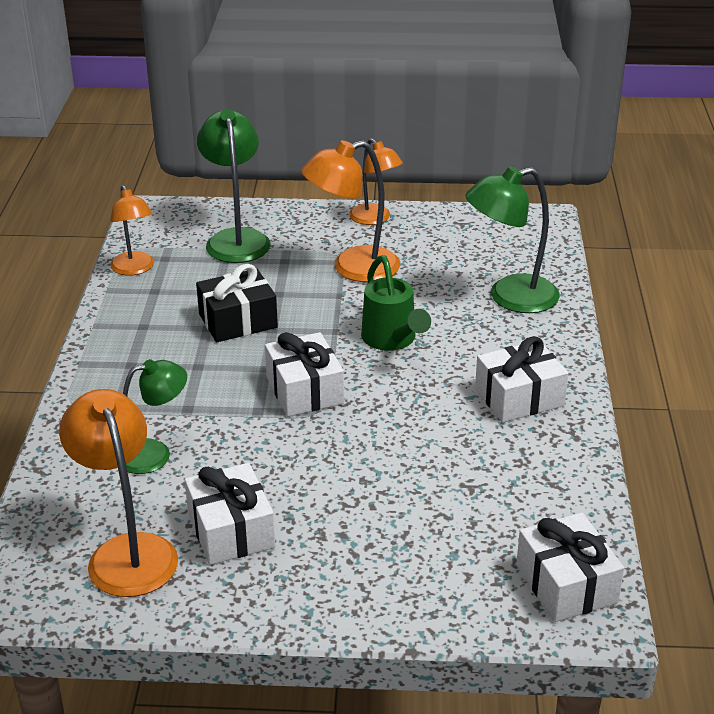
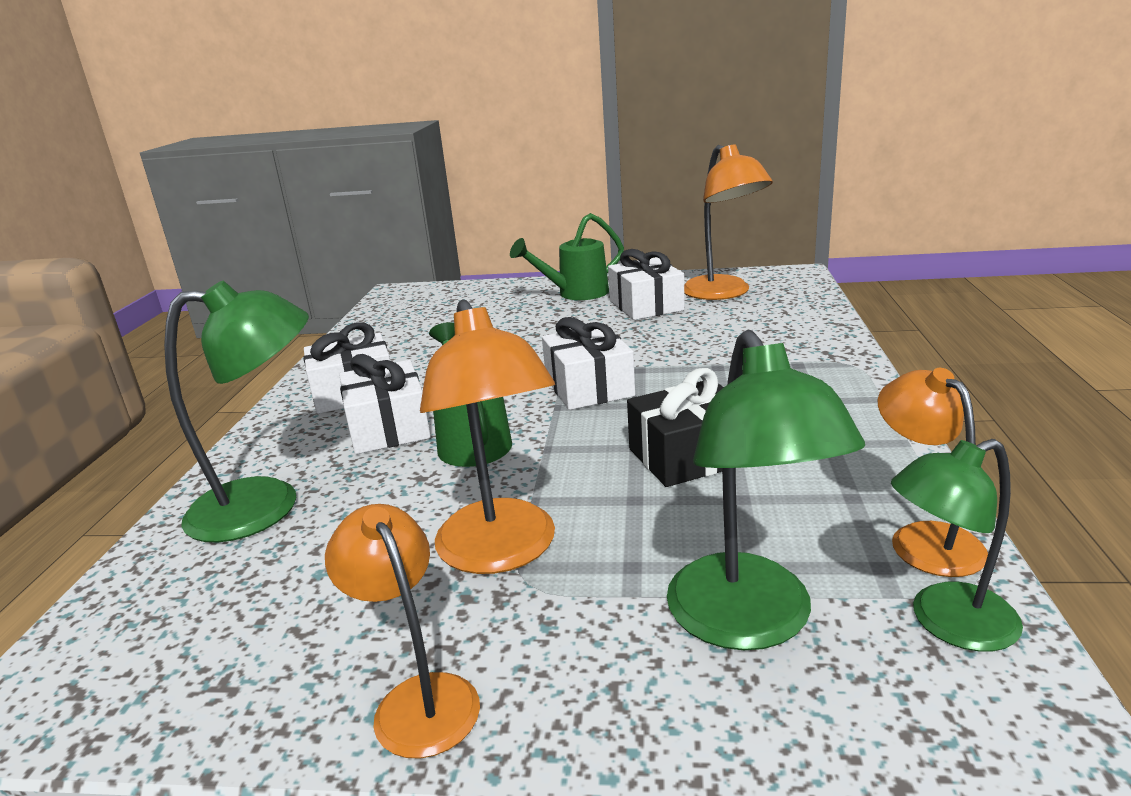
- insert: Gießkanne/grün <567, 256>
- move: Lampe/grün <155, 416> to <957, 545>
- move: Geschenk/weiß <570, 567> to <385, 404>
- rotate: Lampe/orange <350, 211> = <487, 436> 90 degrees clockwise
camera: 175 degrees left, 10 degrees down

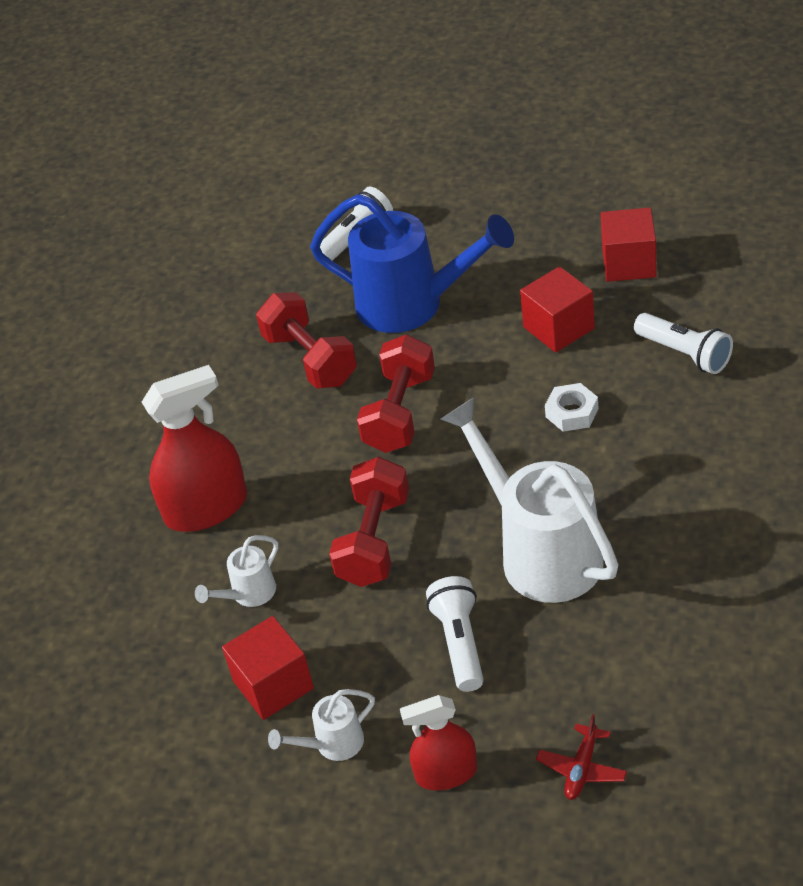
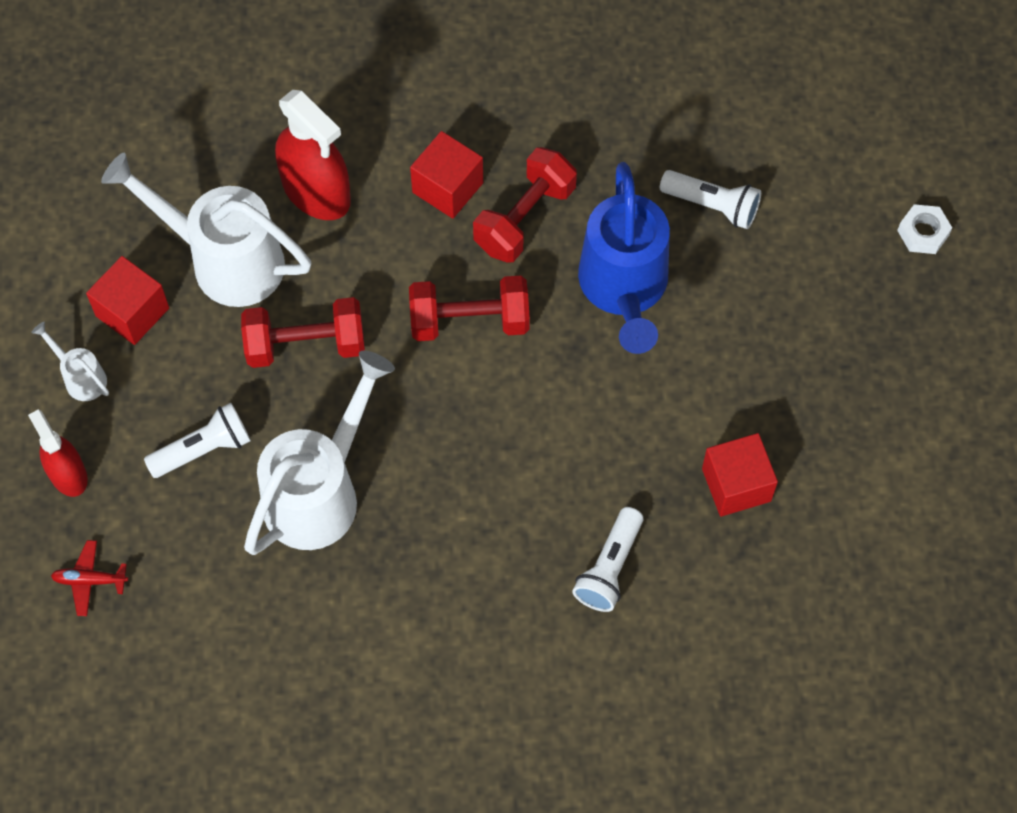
- move: Kubus/rot <557, 309> to <446, 175>
- move: Sechskantmutter/weiß <572, 407> to <924, 229>
- resize: Gießkanne/weiß <236, 571> = <206, 230> x2.24
camera: 65 degrees right, 20 degrees up

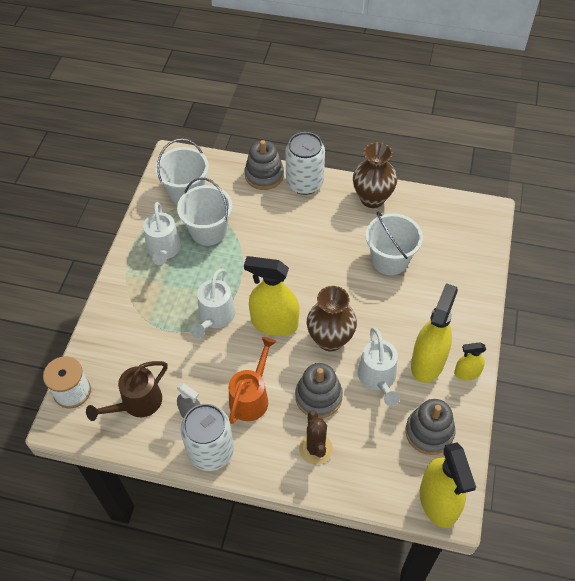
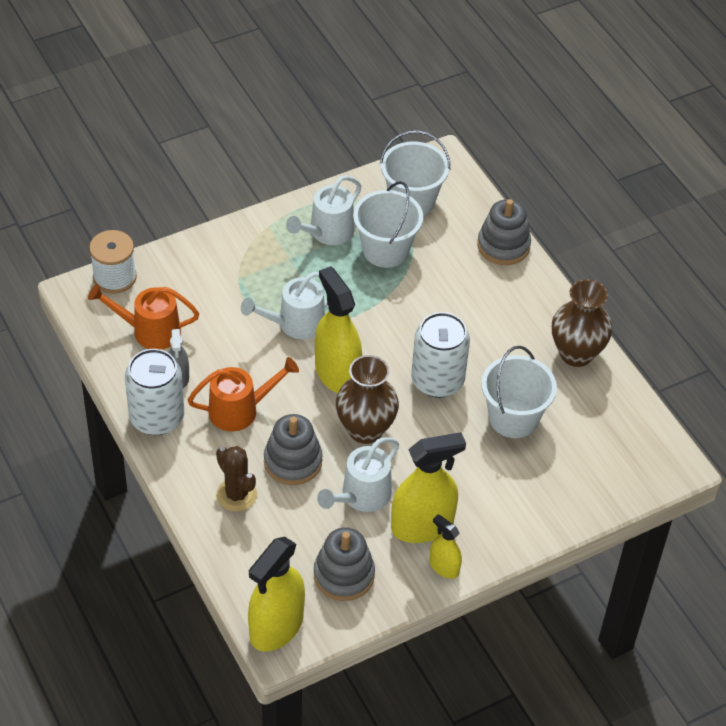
- move: Dose/weiß <305, 163> to <440, 355>
- recolor: Gießkanne/braun <126, 391> to Gießkanne/orange <143, 317>
- rotate: Kaktus/braun <316, 438> = <236, 479> 75 degrees counterclockwise
camera: 45 degrees right, 5 degrees down

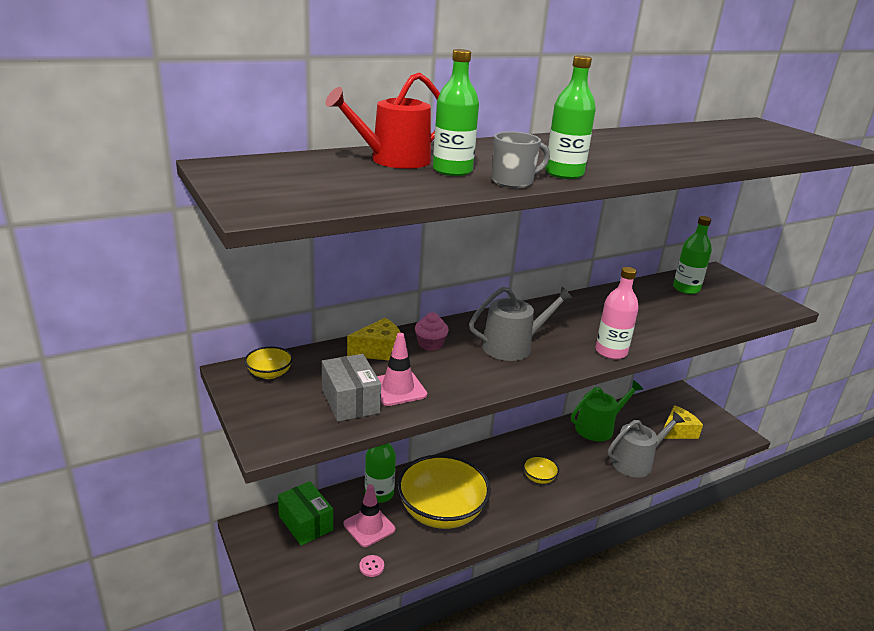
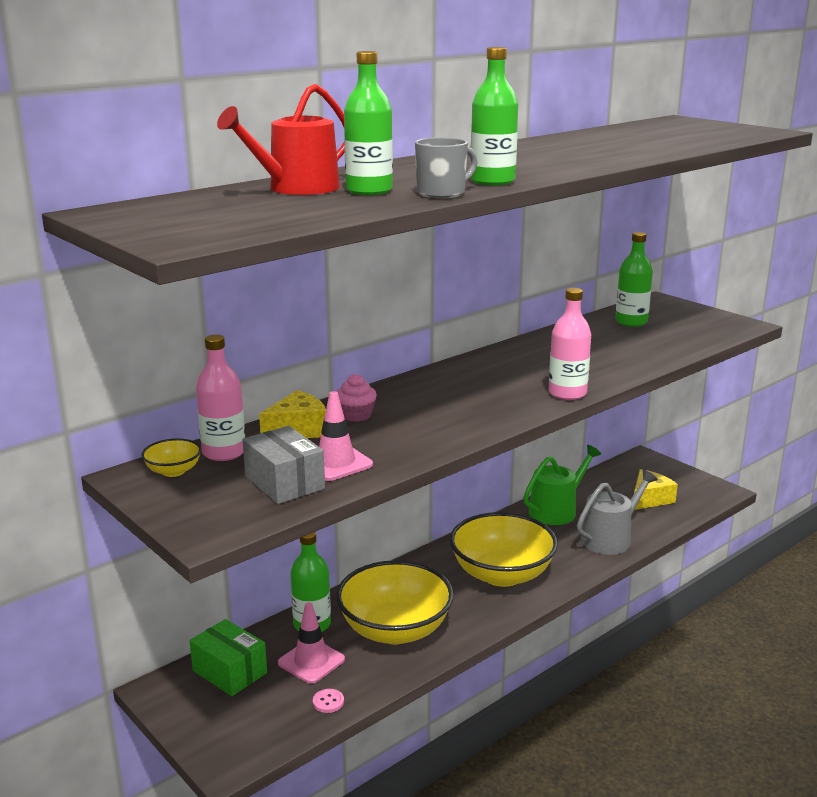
- delete: Gießkanne/grau <521, 324>
- insert: Flasche/rosa <220, 398>
- resize: Schüssel/gelb <541, 470> = <504, 549> x2.37
camera: 10 degrees left, 5 degrees down

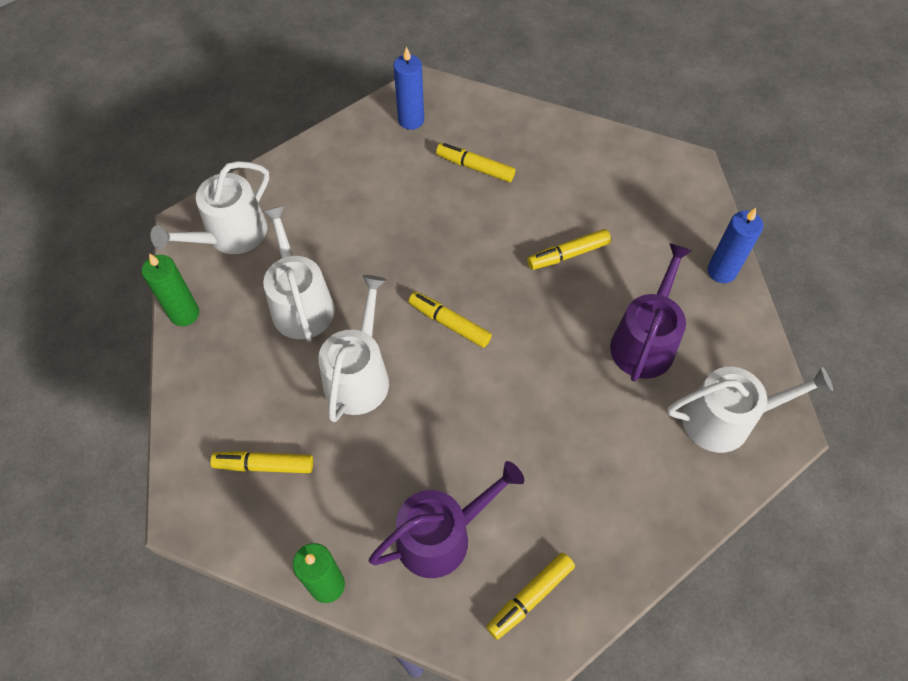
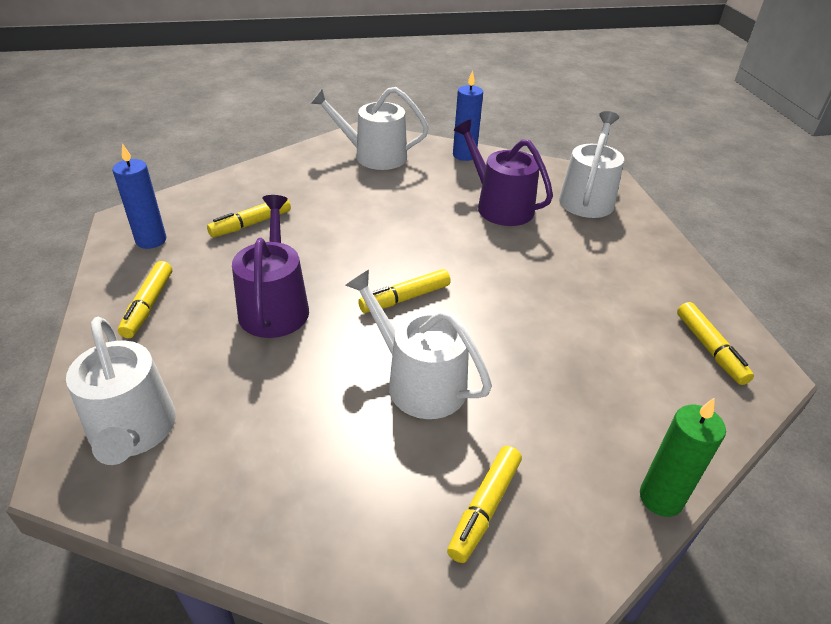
- delete: Kerze/grün <170, 289>
- move: Gießkanne/weiß <298, 274> to <369, 128>
- move: Gießkanne/lila <446, 519> to <270, 266>
- move: Filzstift/gelb <569, 249> to <145, 299>
camera: 65 degrees left, 20 degrees down

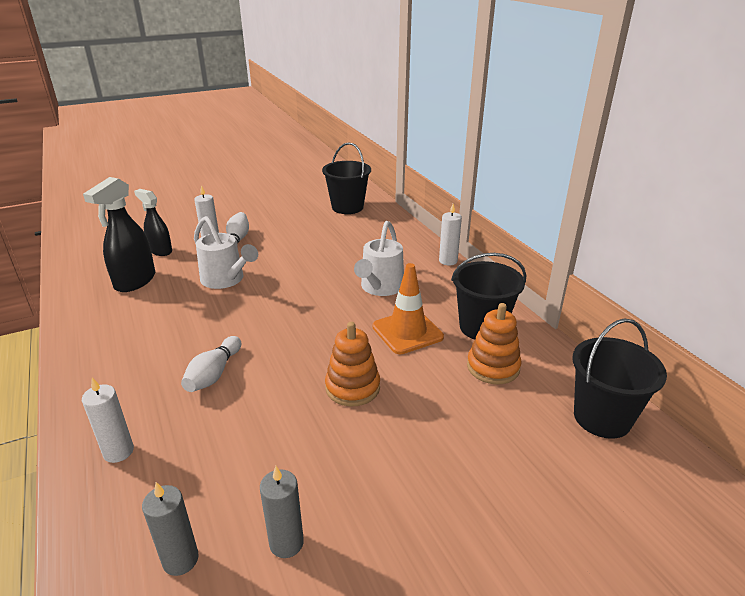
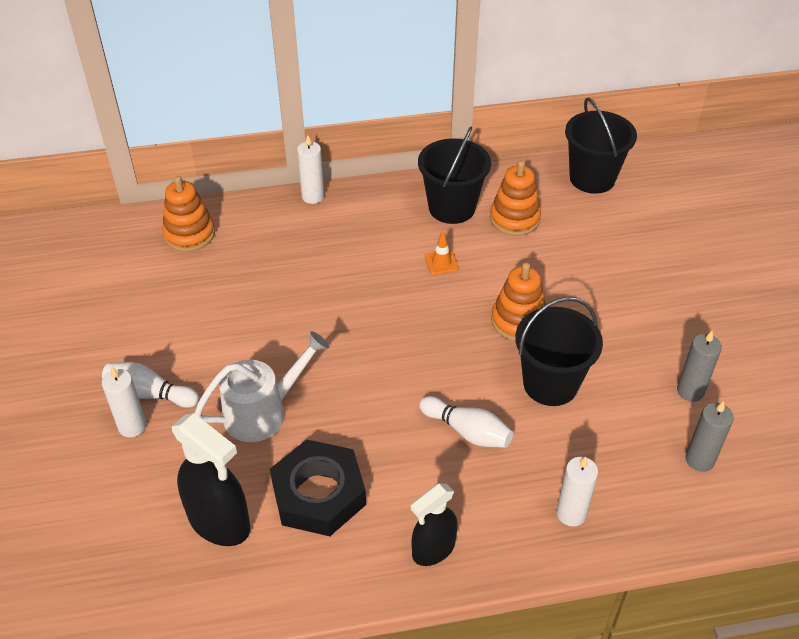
- delete: Gießkanne/weiß <379, 258>
- insert: Stapelspielzeug/orange <188, 214>
- insert: Sechskantmutter/schwarz <318, 488>
- move: Sprühflasche/schwarz <153, 222> to <434, 525>
- move: Eimer/schwarz <346, 178> to <559, 351>
- resize: Leitkegel/orange <408, 308> = <442, 253> x0.48
camera: 75 degrees left, 15 degrees up

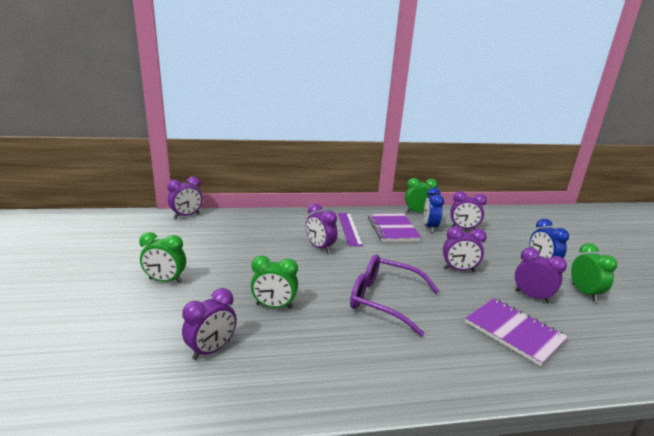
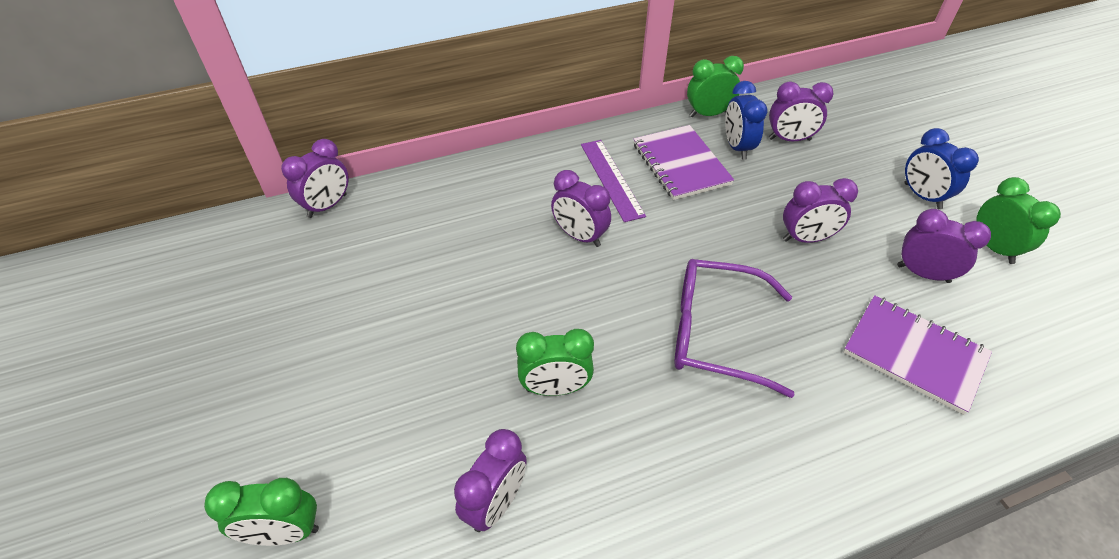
- move: Wecker/grün <162, 257> to <261, 512>
camera: 10 degrees left, 25 degrees up

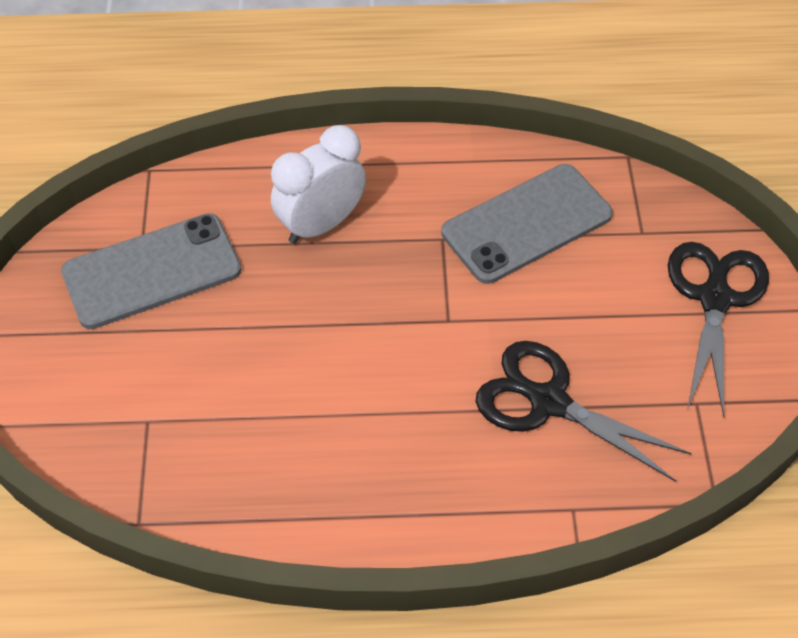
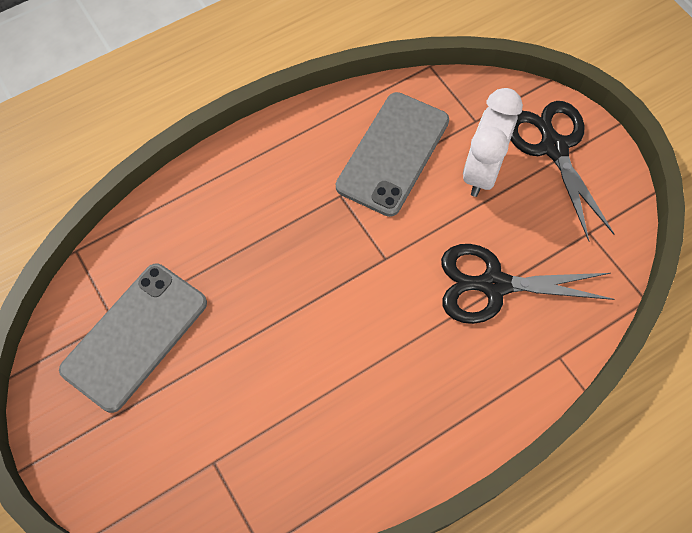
- move: Wecker/weiß <318, 184> to <493, 142>
camera: 30 degrees left, 10 degrees up

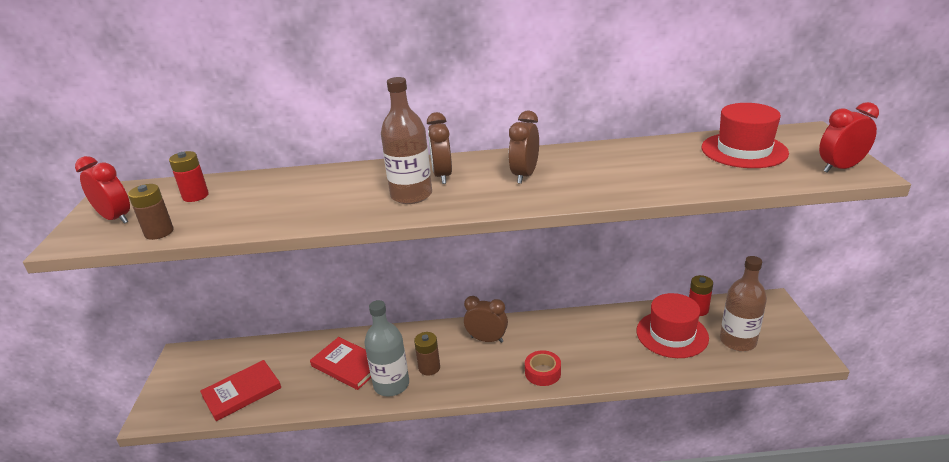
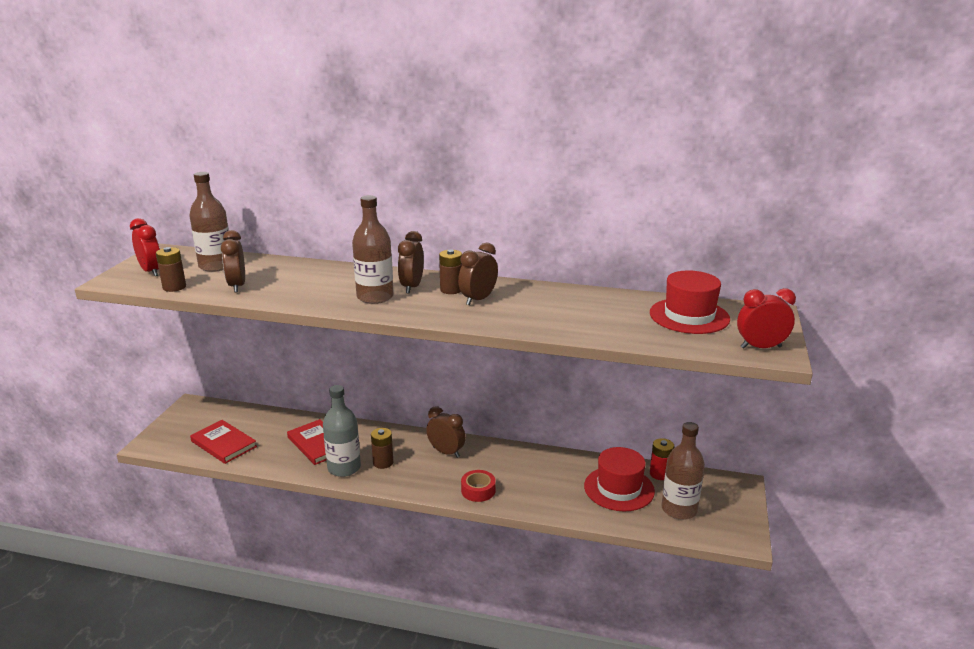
- insert: Wecker/braun <233, 261>
- insert: Batterie/braun <450, 271>
- replace: Batterie/rot <189, 176> to Flasche/braun <209, 222>
- rotate: Buch/rot <240, 390> = <223, 442> 60 degrees clockwise
camera: 15 degrees right, 5 degrees down

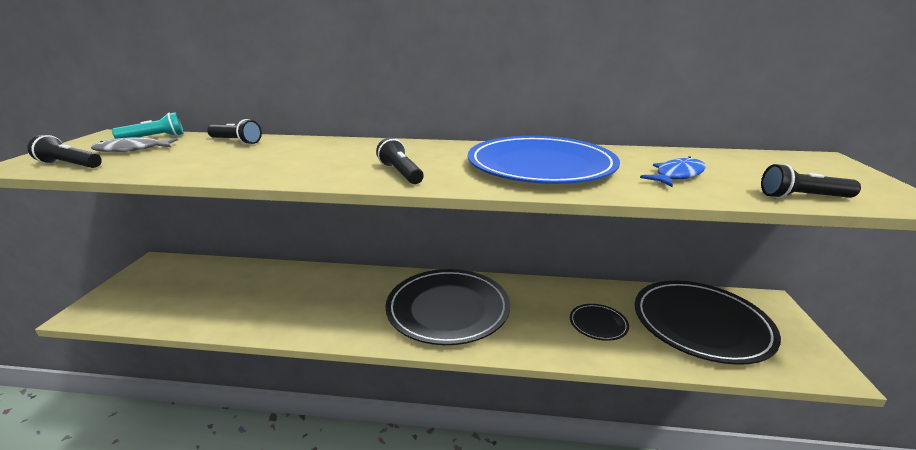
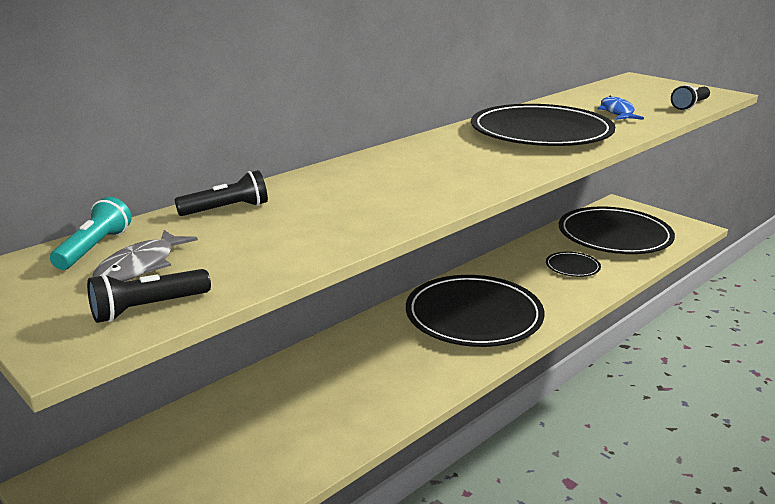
- delete: Taschenlampe/schwarz <400, 161>
- recolor: Teller/blau <544, 160> to Teller/schwarz <543, 125>
camera: 50 degrees left, 0 degrees up

